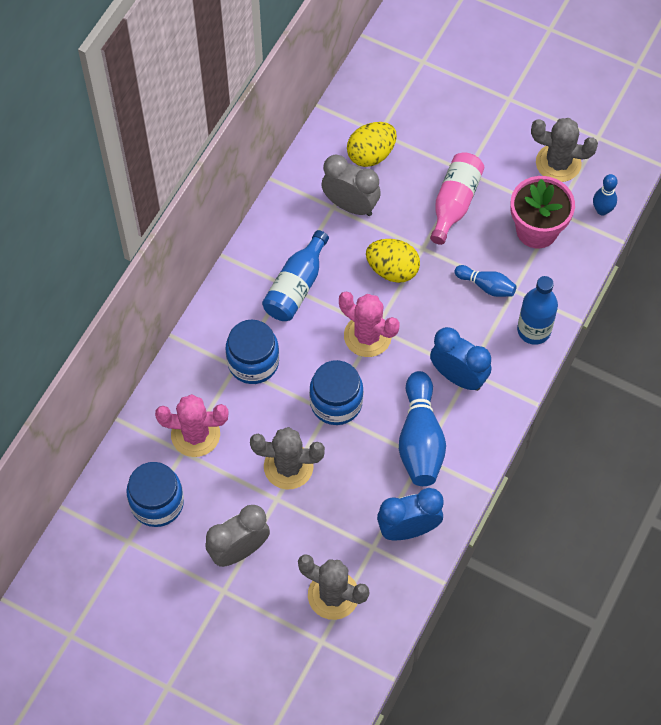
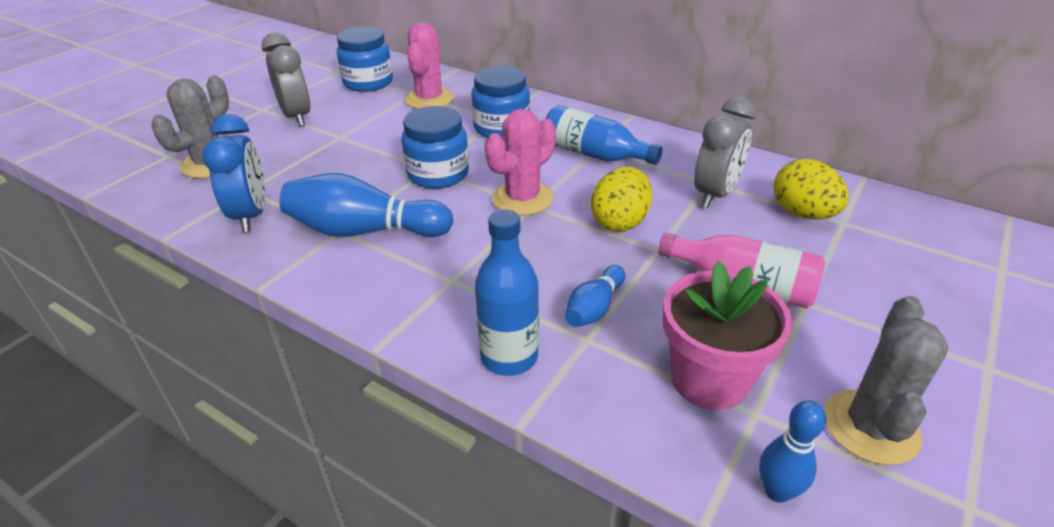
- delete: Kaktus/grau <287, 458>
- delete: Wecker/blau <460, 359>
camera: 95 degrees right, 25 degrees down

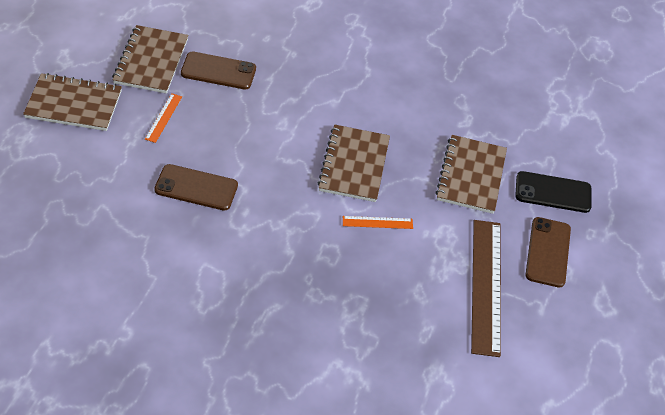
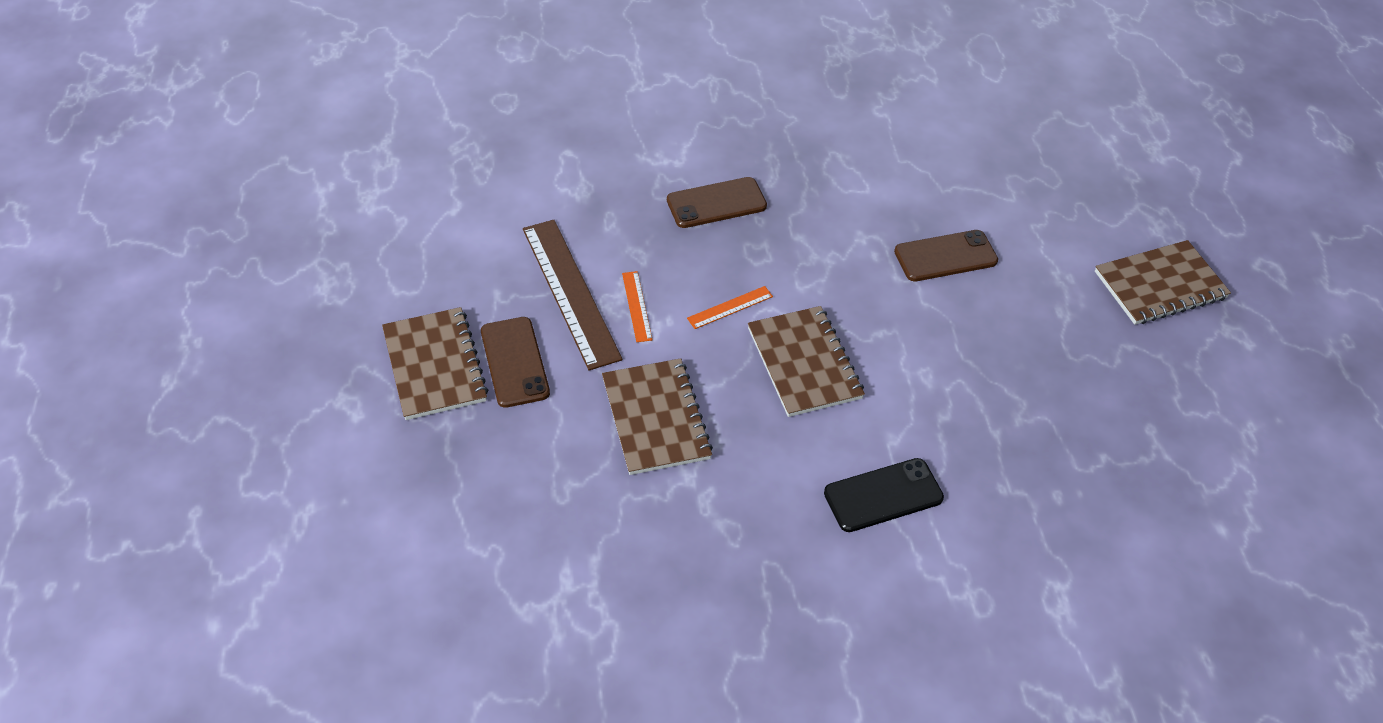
- move: Notizbuch/braun <150, 59> to <435, 363>
- move: Lineal/orange <163, 118> to <637, 306>
- move: Handy/braun <218, 70> to <717, 202>
- move: Handy/schwarz <553, 192> to <884, 495>
camera: 155 degrees right, 0 degrees up

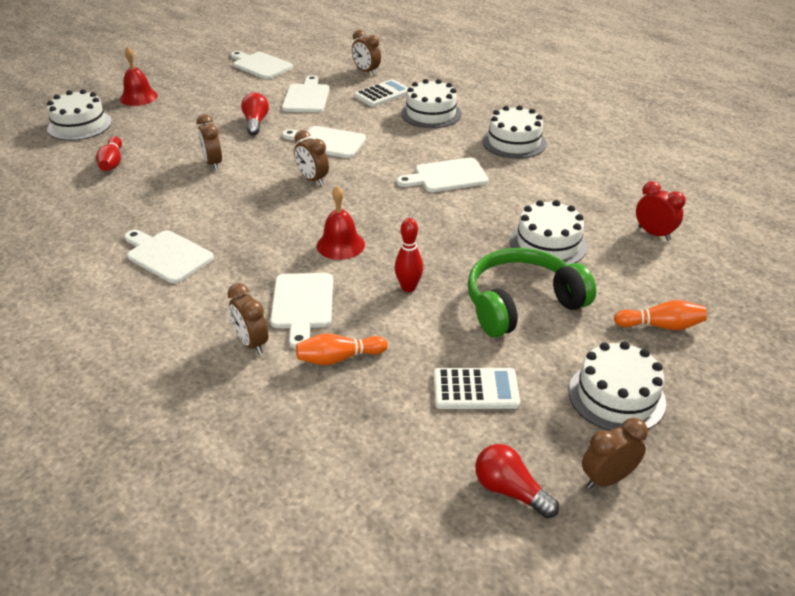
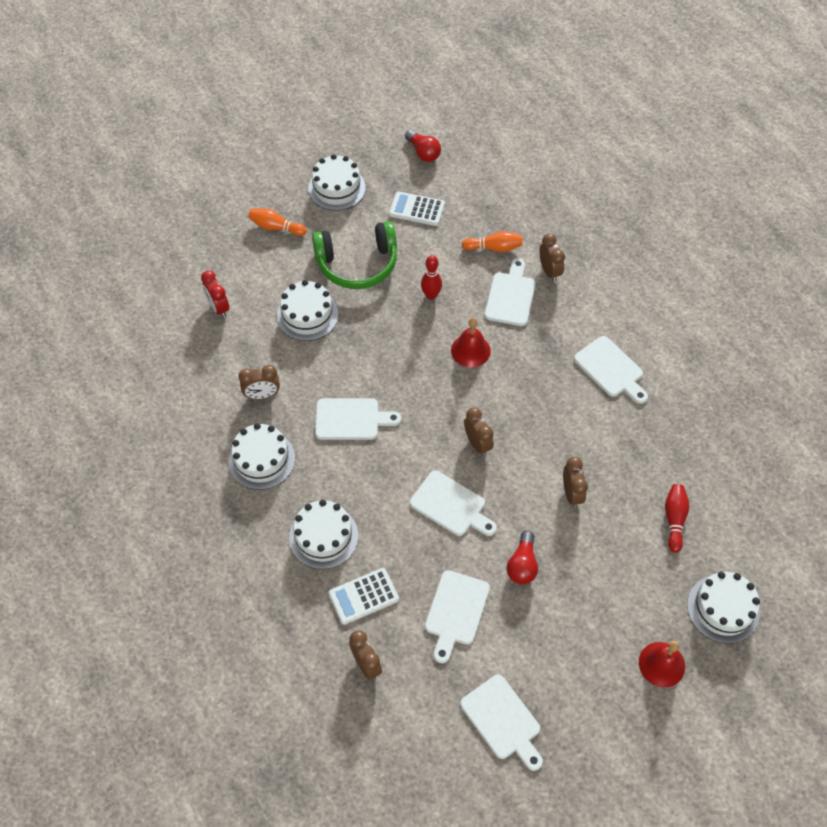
- move: Wecker/braun <615, 453> to <259, 382>
camera: 165 degrees left, 20 degrees up

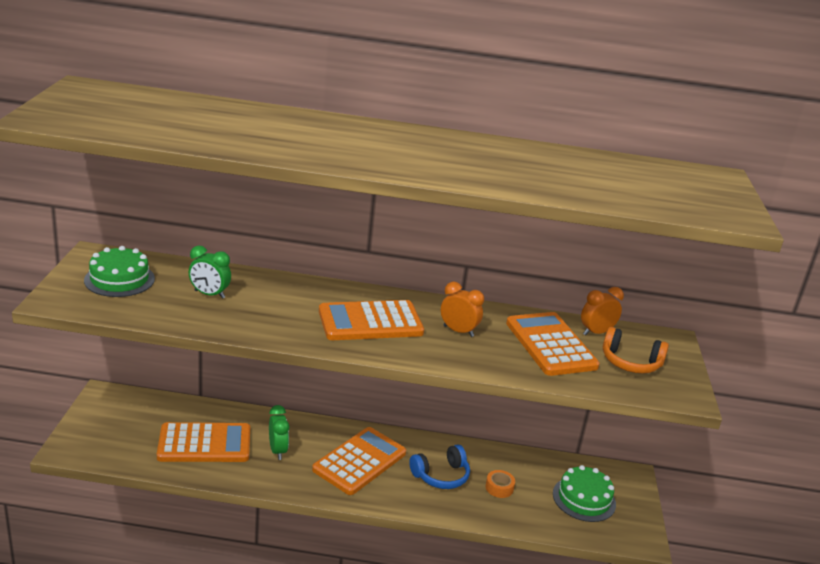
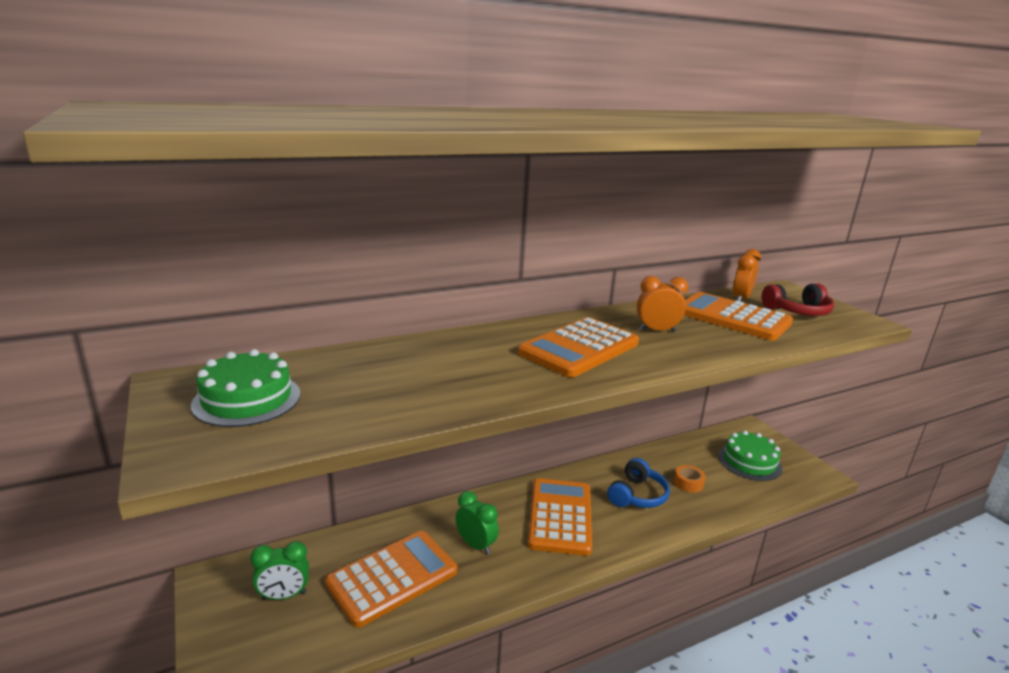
- move: Wecker/grün <209, 272> to <279, 570>
- recolor: Kopfhörer/orange <636, 350> to Kopfhörer/rot <798, 300>
camera: 30 degrees left, 5 degrees down

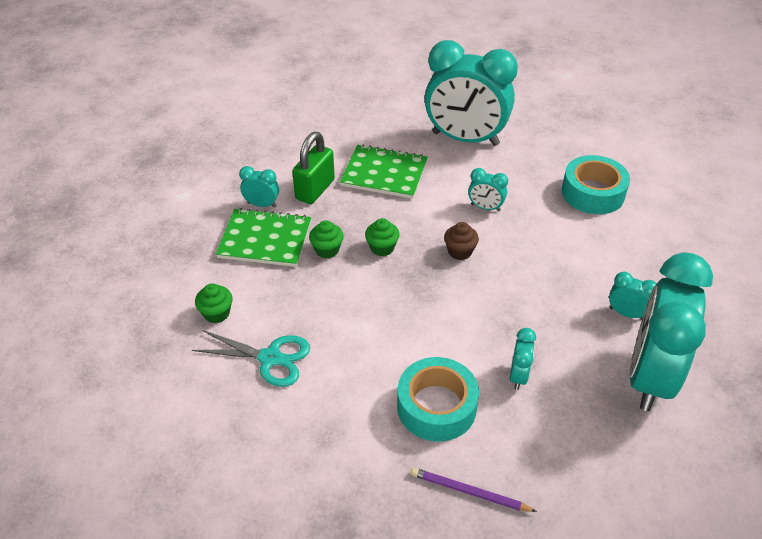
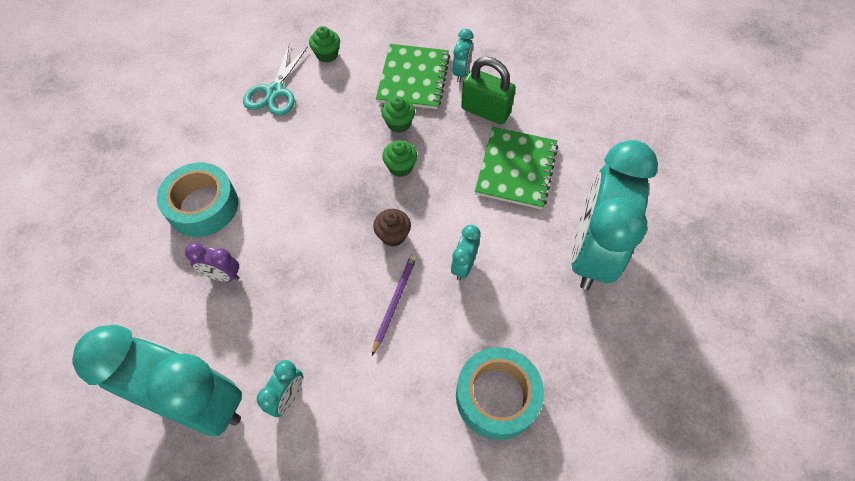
- move: Bleistift/lila <474, 490> to <394, 305>
- recolor: Wecker/türkis <523, 359> to Wecker/lila <212, 262>
camera: 90 degrees right, 15 degrees up

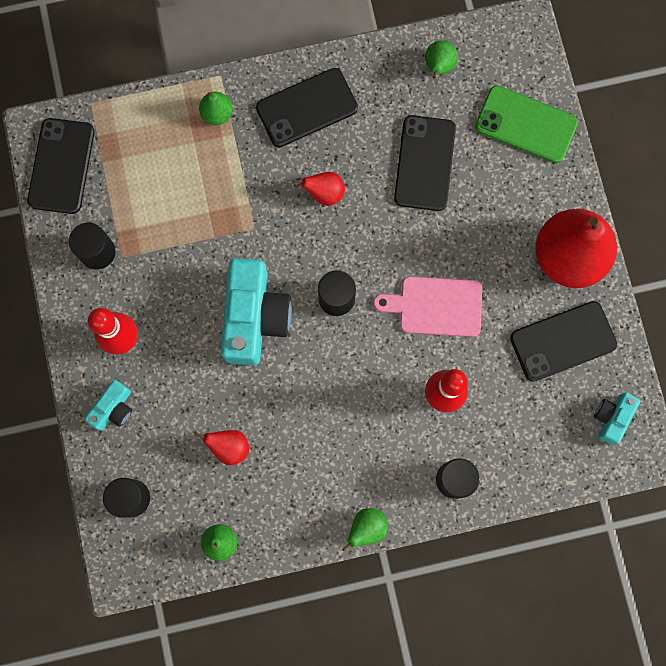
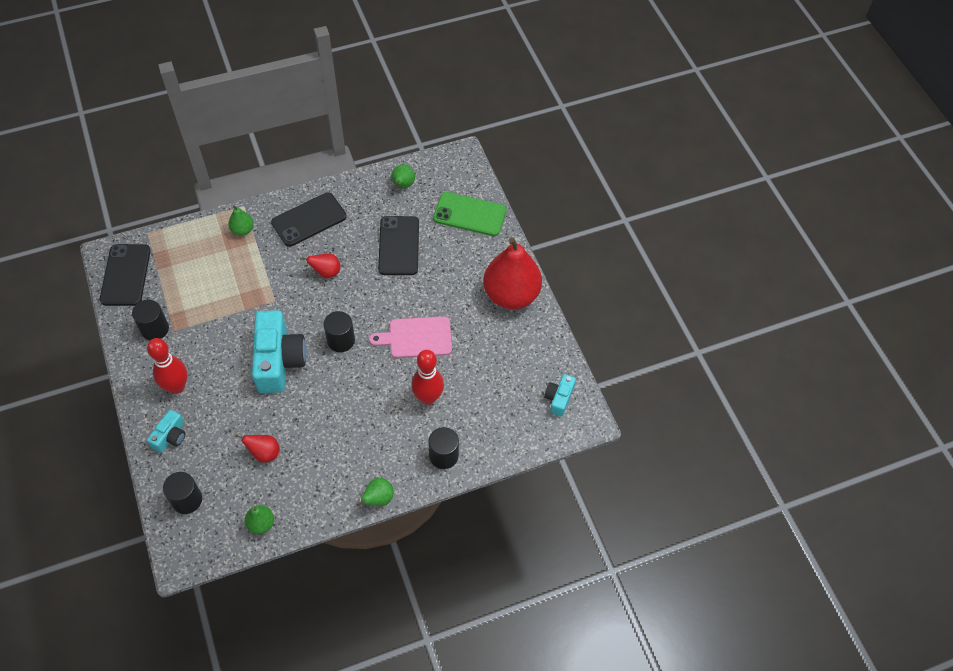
- delete: Handy/schwarz <563, 341>
camera: 10 degrees left, 20 degrees down

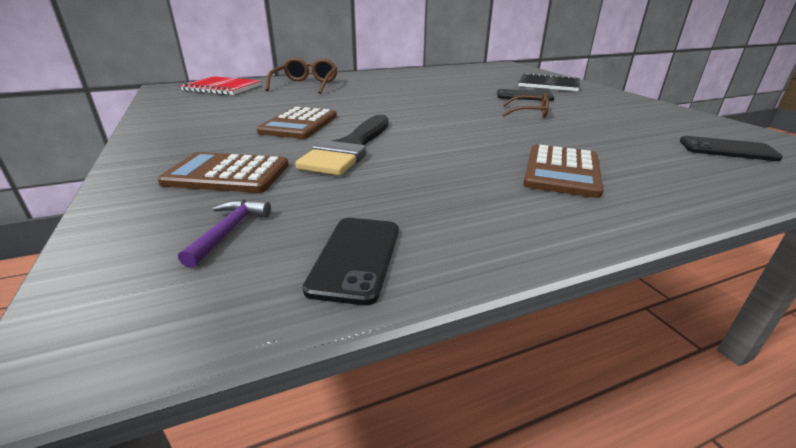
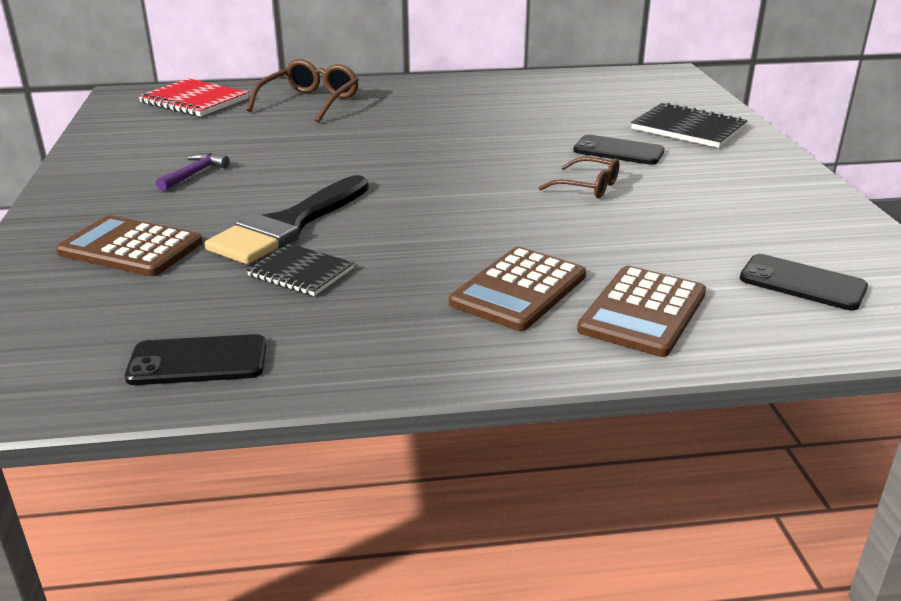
- insert: Notizbuch/schwarz <300, 270>
- move: Hammer/lila <224, 233> to <193, 172>
- move: Taschenrechner/braun <297, 123> to <641, 311>
- rotate: Handy/schwarz <350, 261> = <195, 359> 60 degrees clockwise
camera: 15 degrees right, 0 degrees up

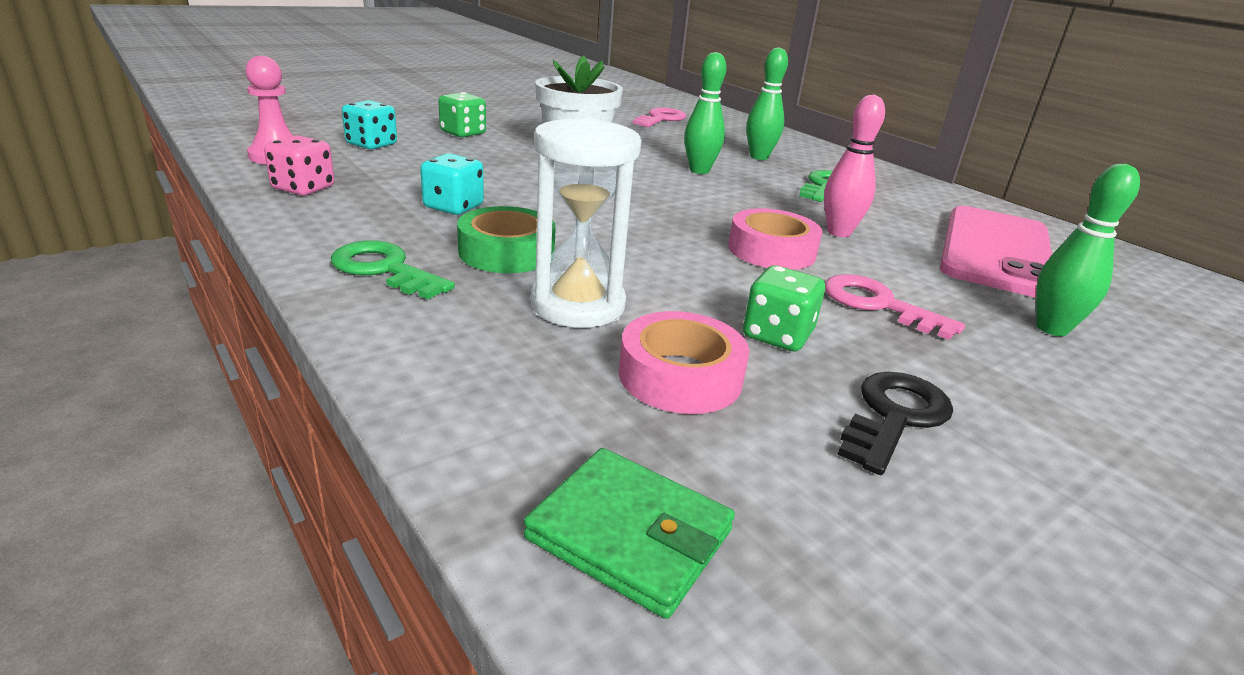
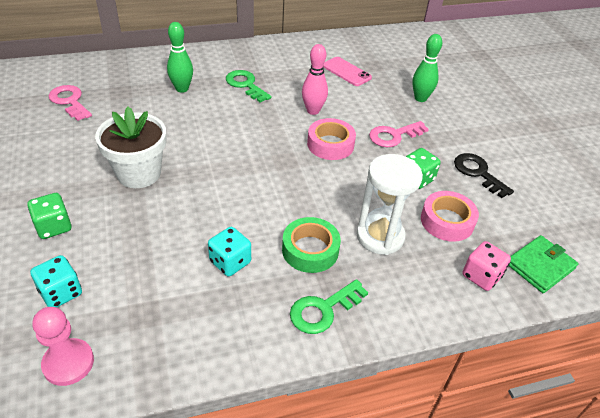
- delete: Bowlingkegel/grün <705, 113>
- move: Spielwürfel/rosa <299, 165> to <486, 266>
- resize: Handy/rosa <996, 252> = <347, 71> x0.51
camera: 70 degrees left, 15 degrees up

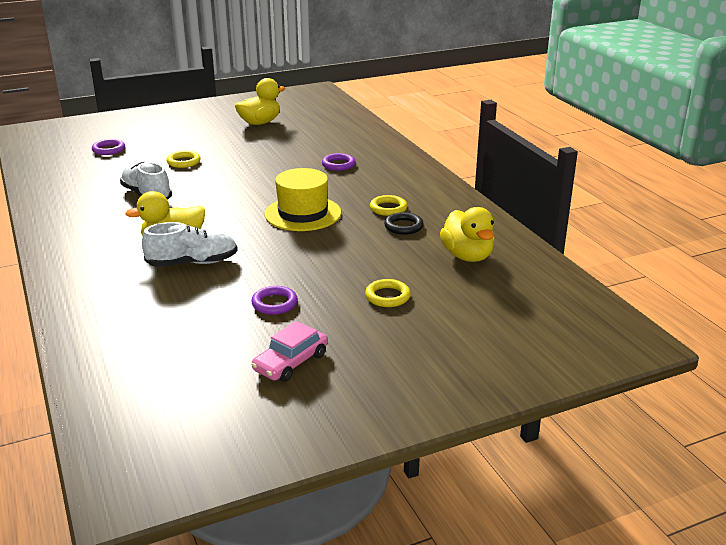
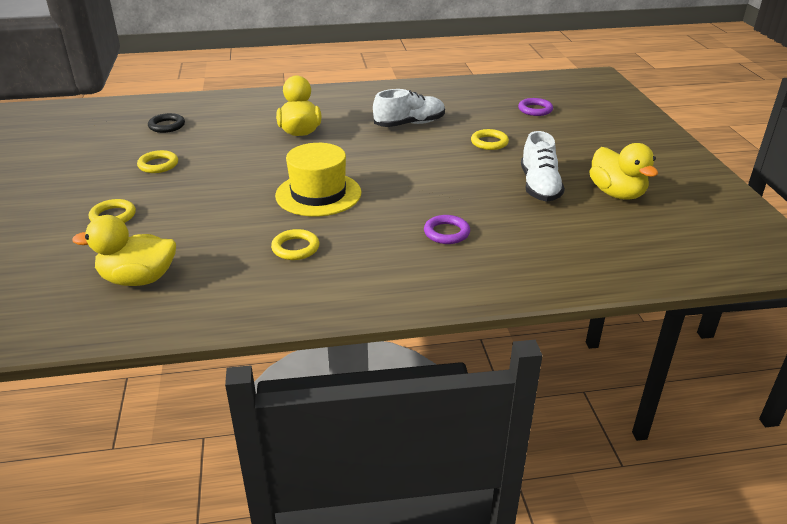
- delete: Auto/rosa <289, 351>
- move: Schuh/weiß <190, 244> to <543, 166>
- move: Ring/schwarz <404, 223> to <166, 123>
- recolor: Ring/lila <274, 300> to Ring/gelb <157, 161>
camera: 105 degrees right, 5 degrees up

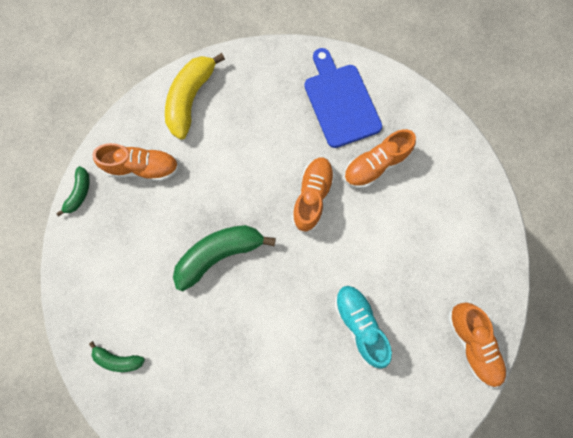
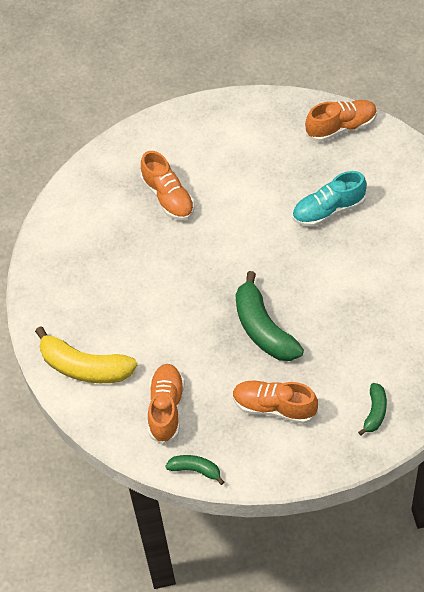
- delete: Schneidebrett/blau <343, 98>
- move: Schuh/orange <313, 195> to <275, 402>
camera: 85 degrees left, 20 degrees down

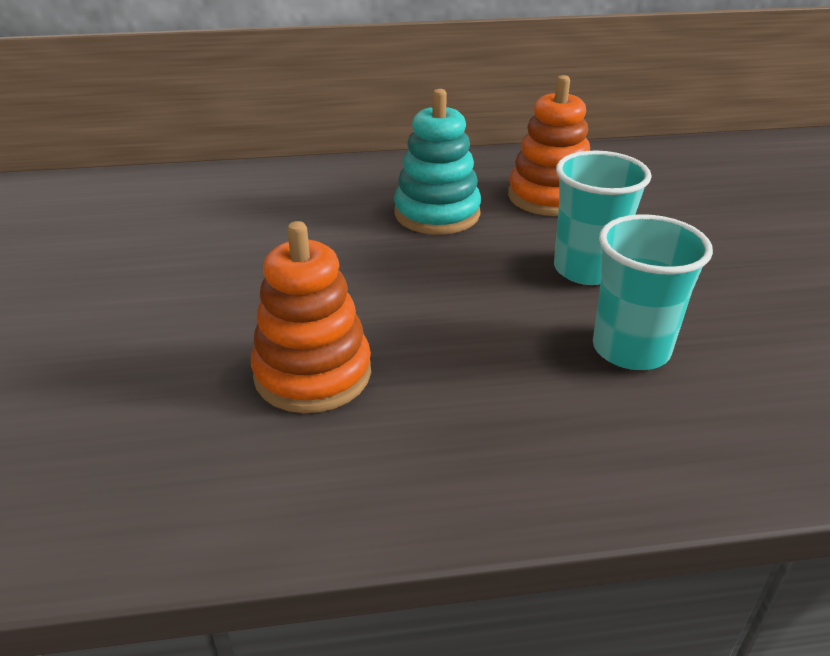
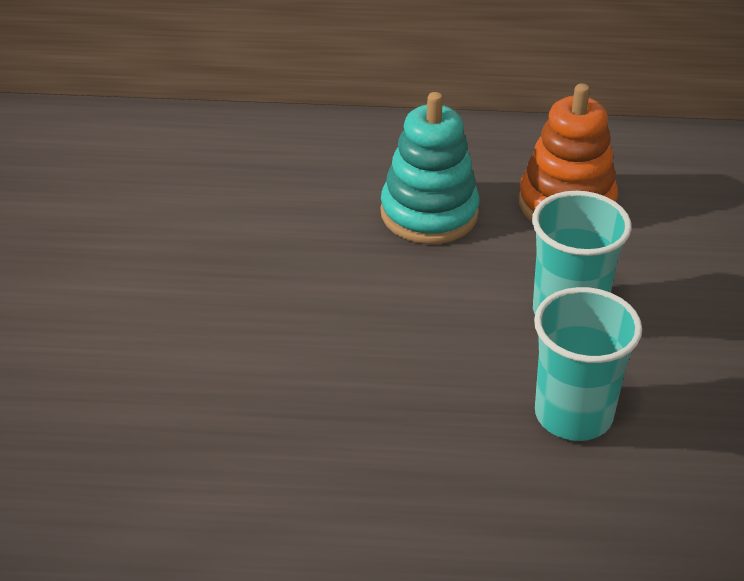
- delete: Stapelspielzeug/orange <311, 317>
camera: 10 degrees right, 5 degrees up

